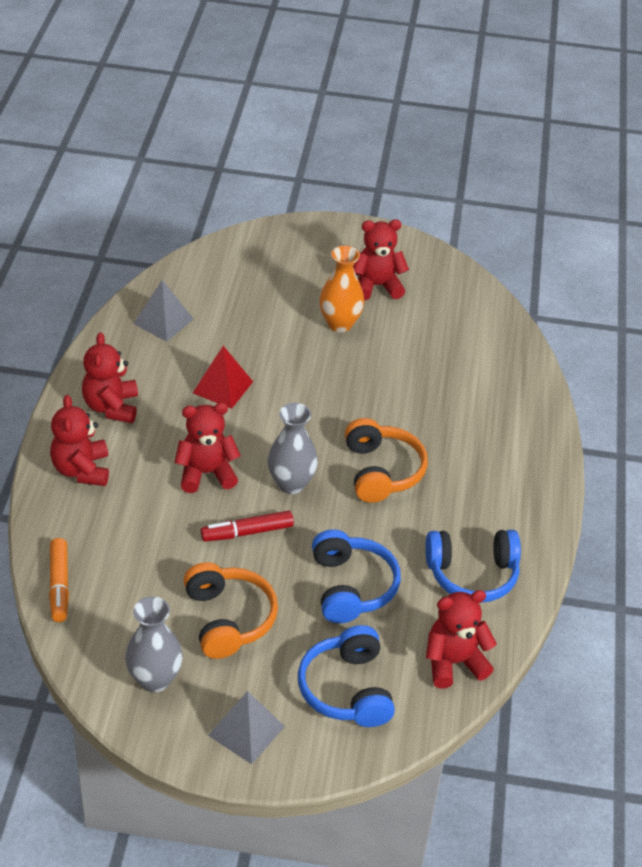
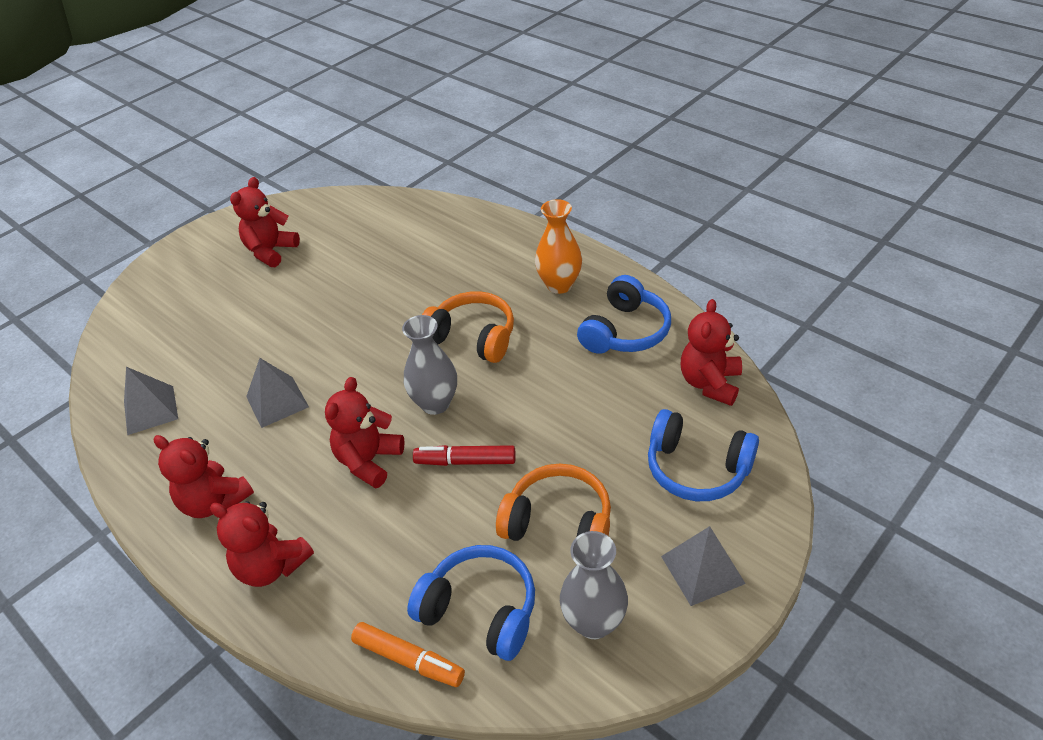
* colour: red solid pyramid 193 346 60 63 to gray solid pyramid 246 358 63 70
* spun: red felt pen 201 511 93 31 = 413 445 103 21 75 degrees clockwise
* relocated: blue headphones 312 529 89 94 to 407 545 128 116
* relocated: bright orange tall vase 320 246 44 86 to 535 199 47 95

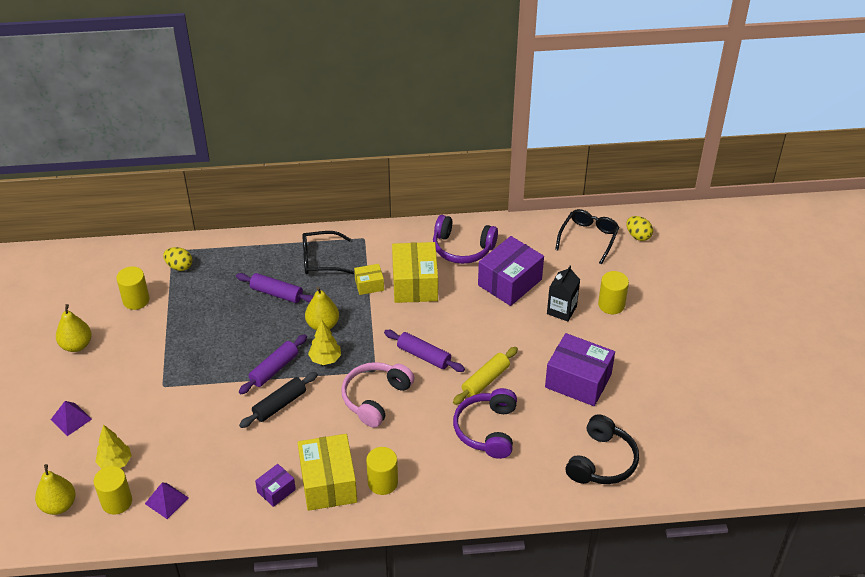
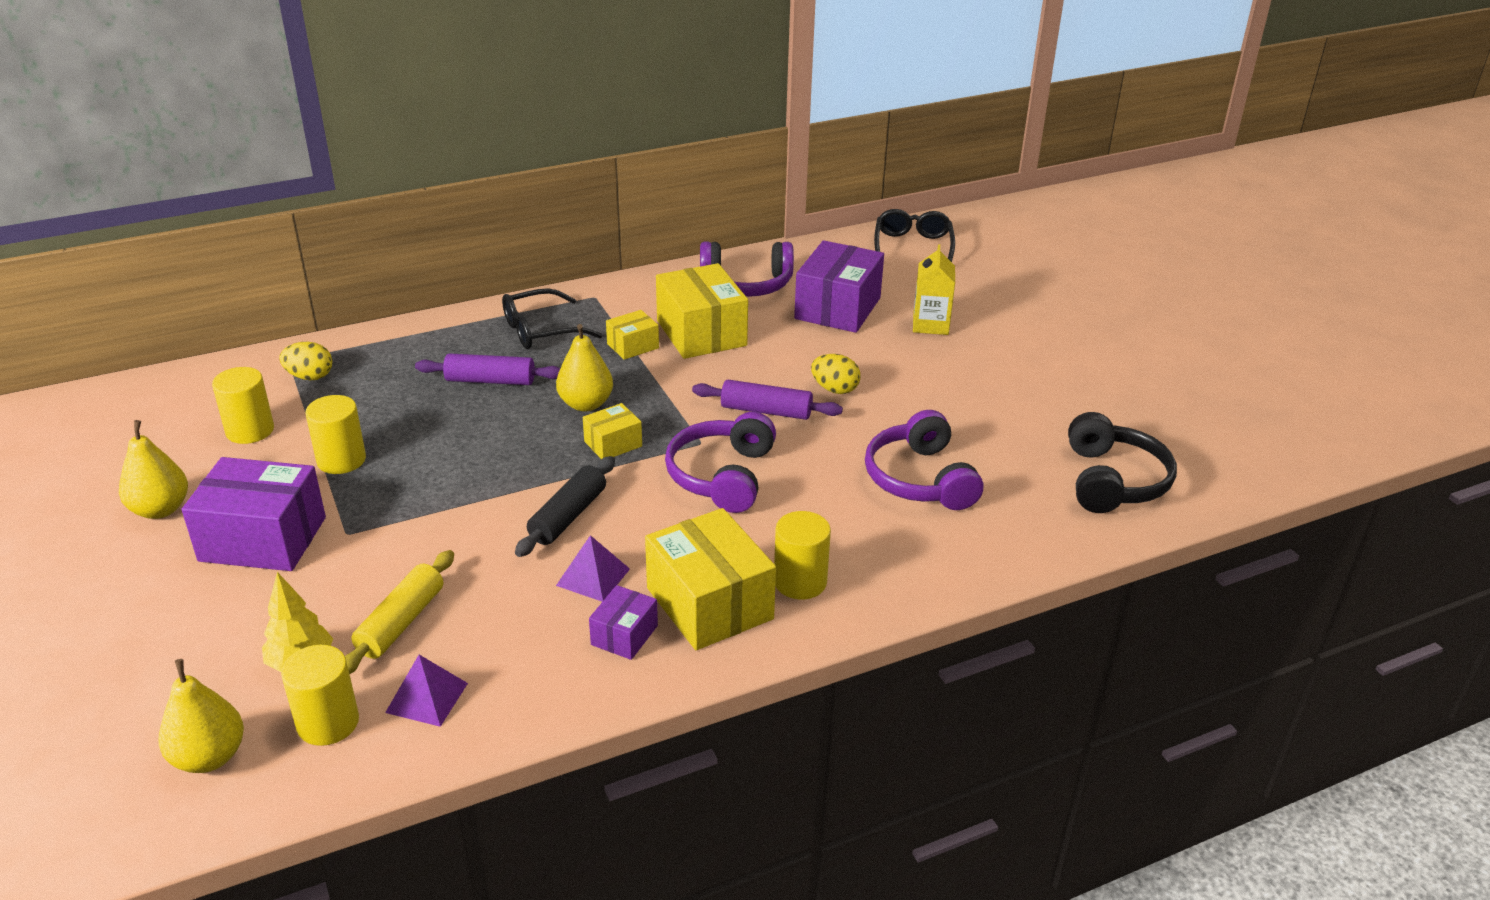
* relocated: purple solid pyramid 51 401 41 35 to 556 535 74 67
* missing: purple rolling pin 239 334 68 60
* exchanged: golden toy tree 308 321 33 44 to golden box 583 403 59 56
* colour: rose-pink headphones 341 362 73 66 to purple headphones 665 412 111 101
* relocated: golden rolling pin 453 347 65 58 to 345 550 109 124
* relocated: purple box 545 333 70 73 to 182 457 144 114
* colour: black juice carton 547 266 33 55 to golden juice carton 913 244 42 91
* relocated: golden solid cylinder 598 271 31 43 to 306 395 60 79
* relocated: golden egg 626 216 27 25 to 811 354 49 40

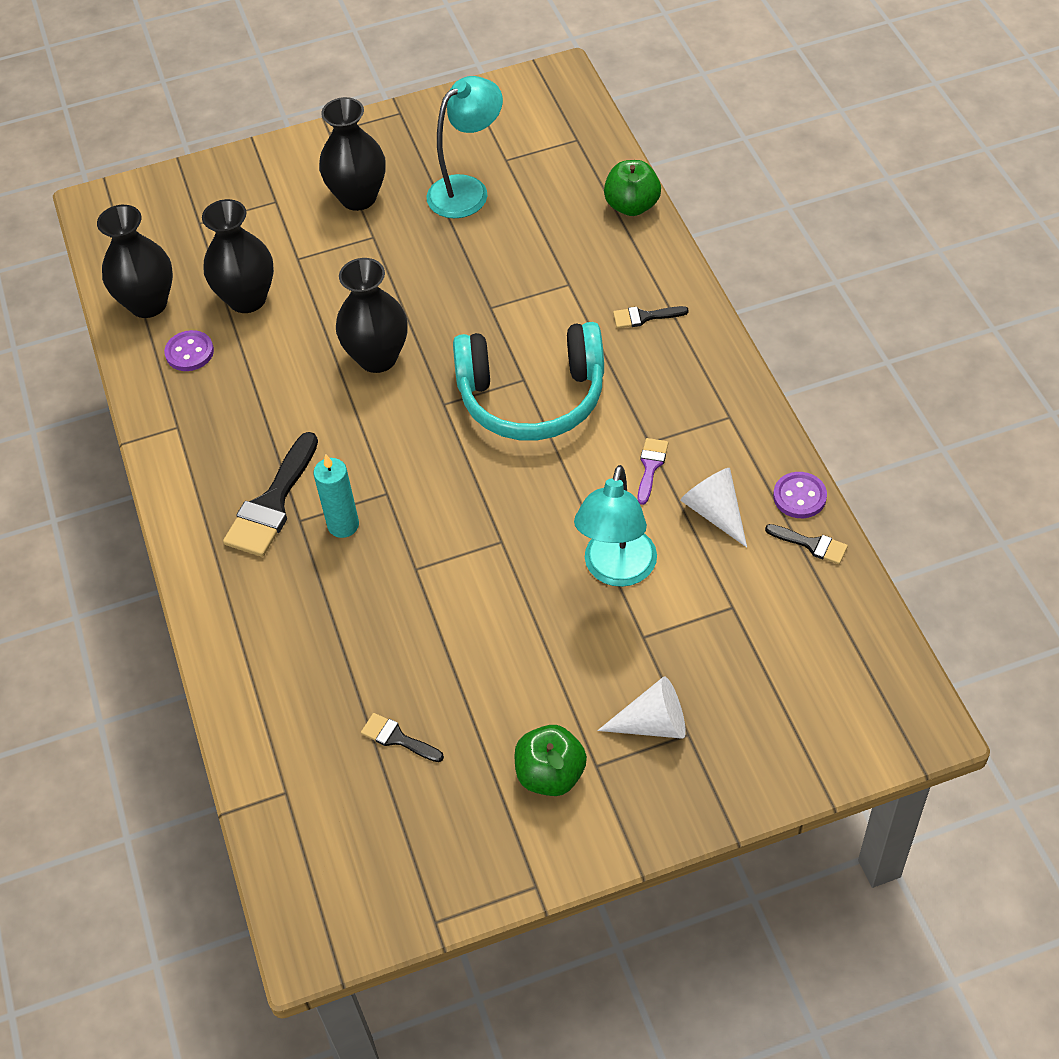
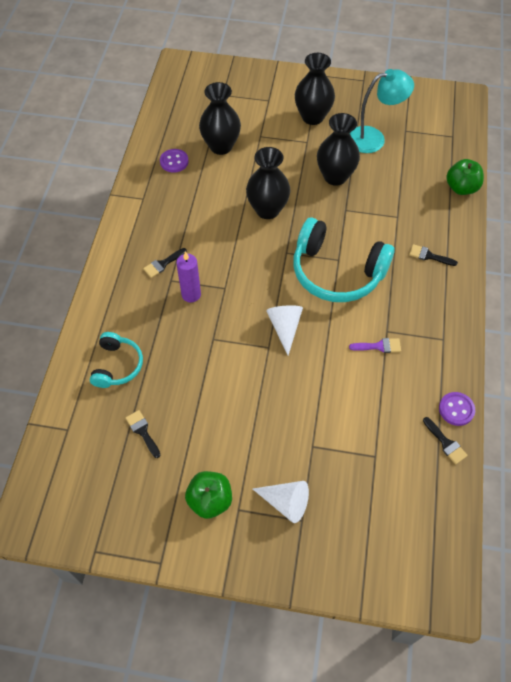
* relocated: black tall vase 97 205 76 113 to 317 113 43 73
* size: black paint brush 223 432 95 125 = 143 248 44 30 x0.52
* colour: teal candle 314 454 45 84 to purple candle 176 251 25 51
* missing: teal reading lamp 574 465 83 122
* spun: purple paint brush 638 438 30 67 = 349 338 52 15 45 degrees clockwise
* relocated: snow-white cone 680 468 67 79 to 266 305 37 50
* appeared: teal headphones 90 332 53 56

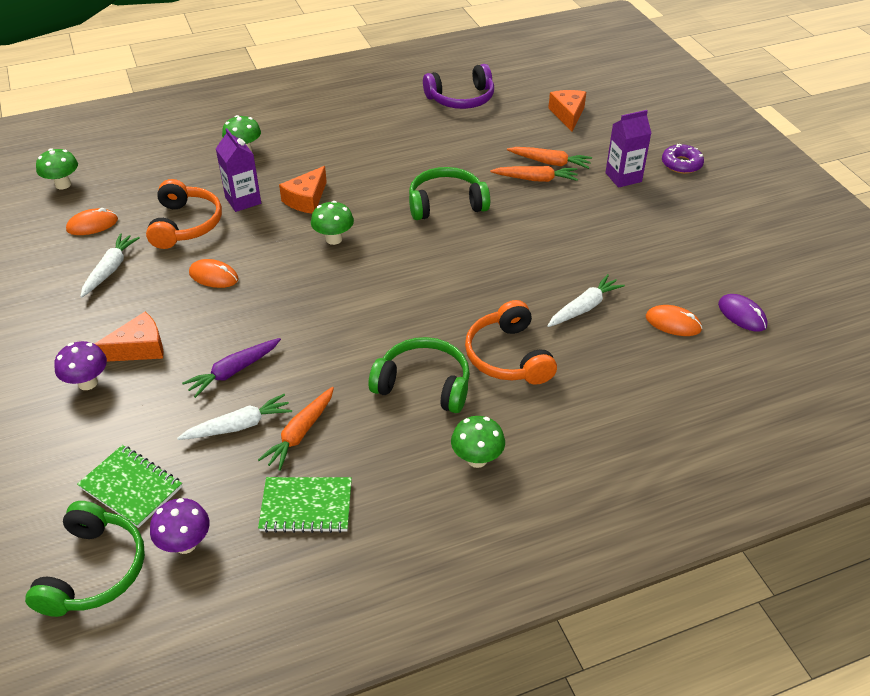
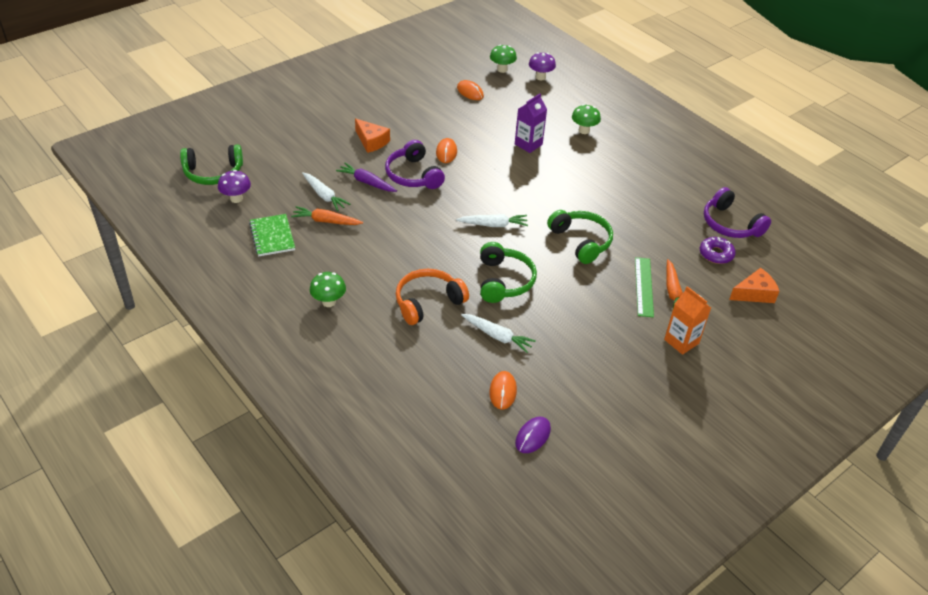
* relocated: purple toadstool 54 341 53 49 to 529 52 27 28
* missing: green notepad 77 445 105 83
* relocated: snow-white carrot 80 233 60 65 to 456 214 72 13
* missing: bright orange headphones 146 179 76 70
* missing: bright orange cheese wedge 279 166 48 48
* missing: green toadstool 311 201 43 44
* relocated: green headphones 369 337 101 76 to 480 242 57 61
* exchanged: bright orange carrot 490 166 88 16 to green straightedge 635 257 19 60
* colour: purple juice carton 605 110 46 78 to bright orange juice carton 664 286 47 69
* relocated: purple doughnut 662 144 42 30 to 700 237 36 27
* appeared: purple headphones 385 140 60 49

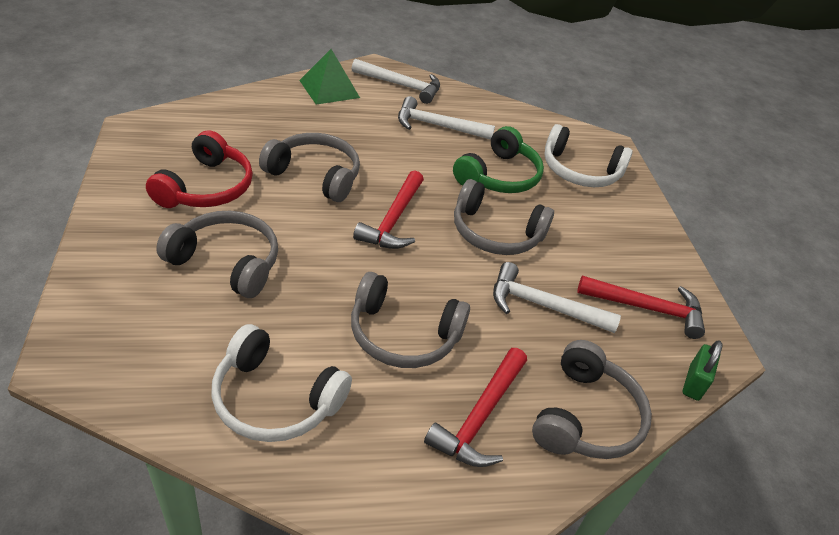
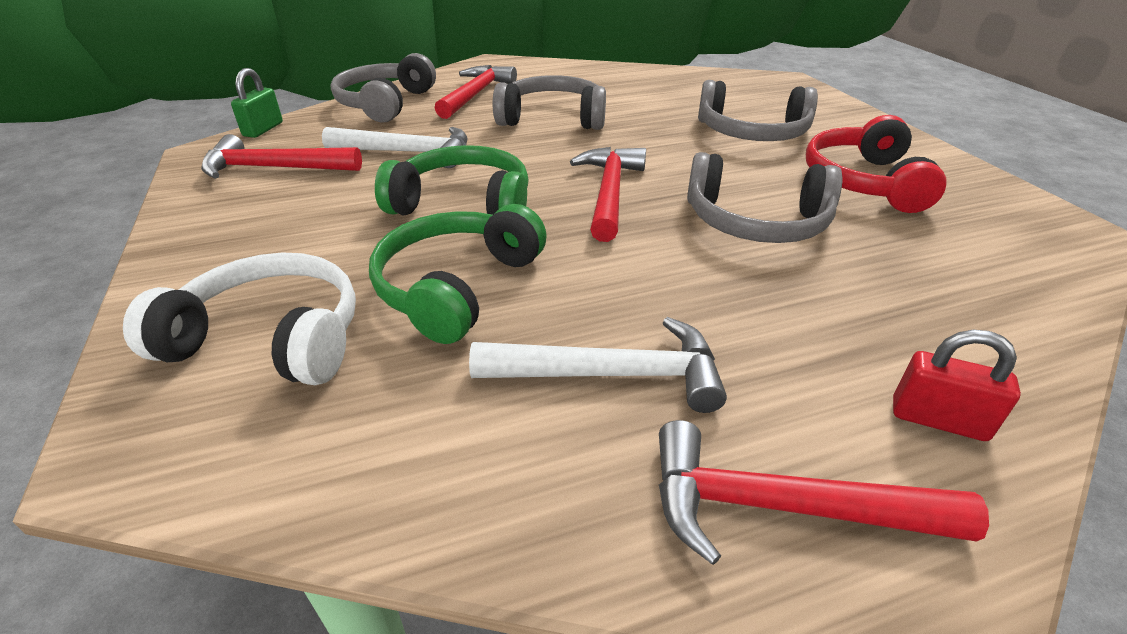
* missing: snow-white headphones 211 324 141 118
* exchanged: green solid pyramid 299 49 61 56 to red padlock 893 330 128 111
* colour: snow-white carpenter's hammer 352 59 88 45 to red carpenter's hammer 659 420 330 145
* colour: gray headphones 454 179 100 76 to green headphones 375 145 154 70

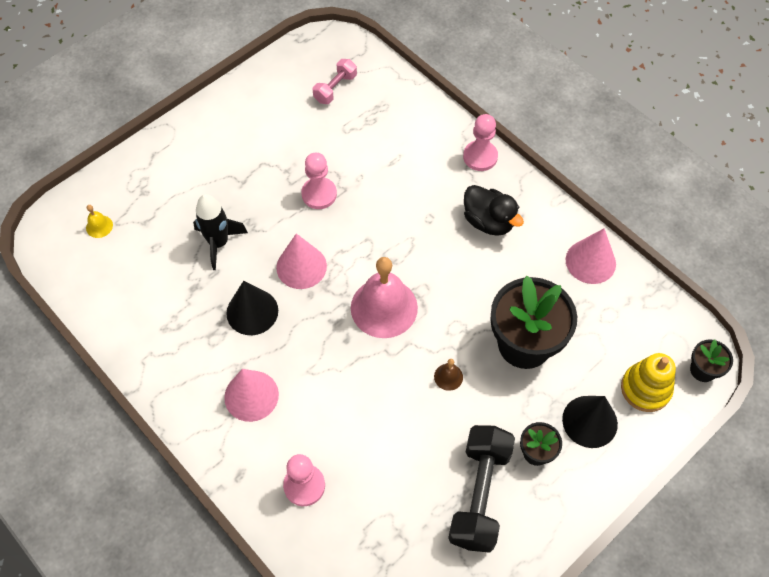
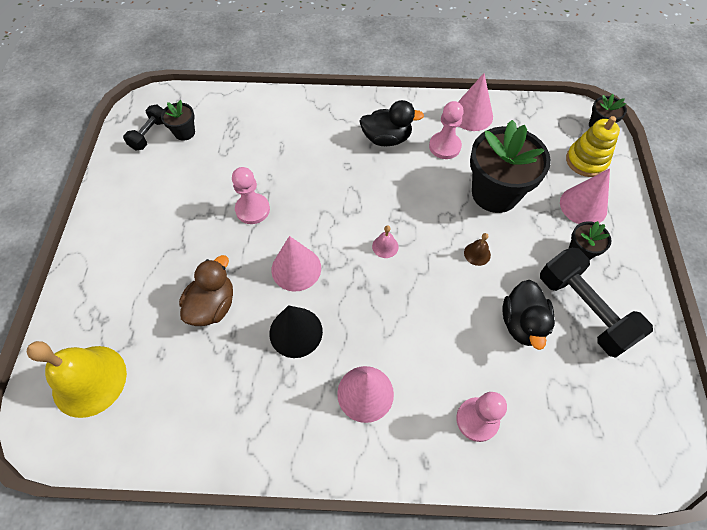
* size: golden school bell 86 205 27 33 = 27 341 100 77 x2.40
* exchanged: black toy rocket 193 194 55 76 to brown toy duck 179 255 54 71
* exchanged: rose-pink free weight 313 59 44 45 to black flower pot 161 100 34 41
* size: rose-pink school bell 351 257 67 81 = 372 225 27 33 x0.42
* relocated: rose-pink chess pawn 463 114 35 57 to 429 101 35 58
* colour: black cone 562 396 56 52 to rose-pink cone 560 168 50 56
* appeared: black free weight 123 104 41 46
* appeared: black toy duck 503 280 52 70

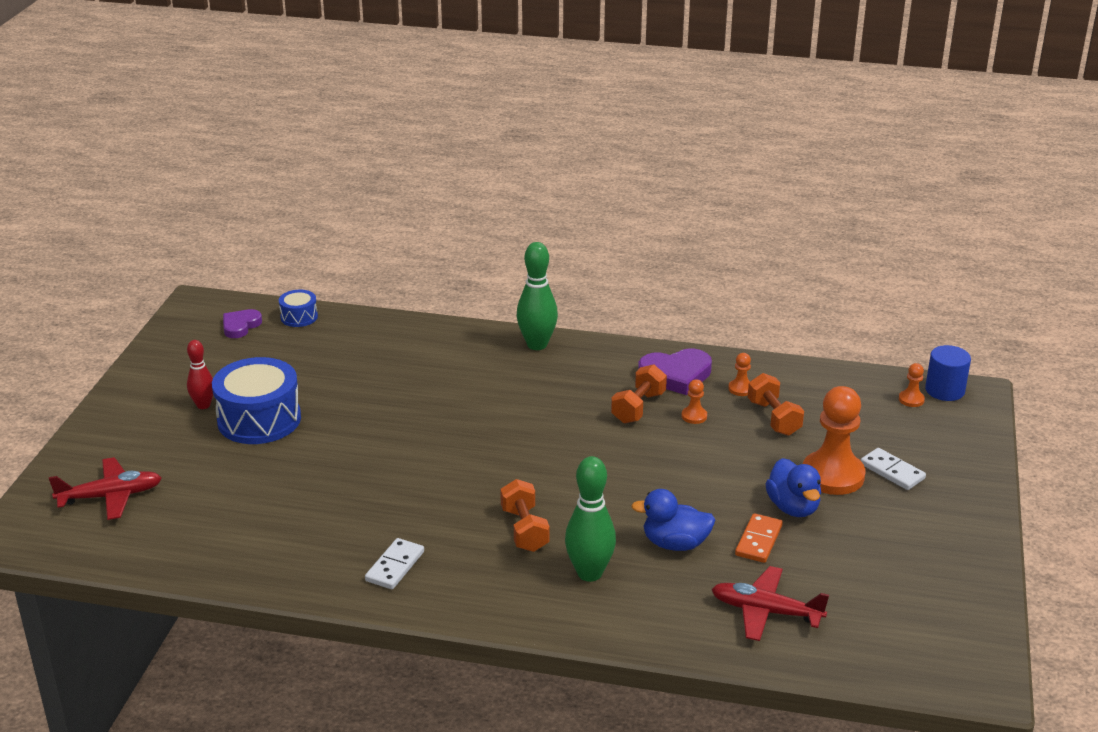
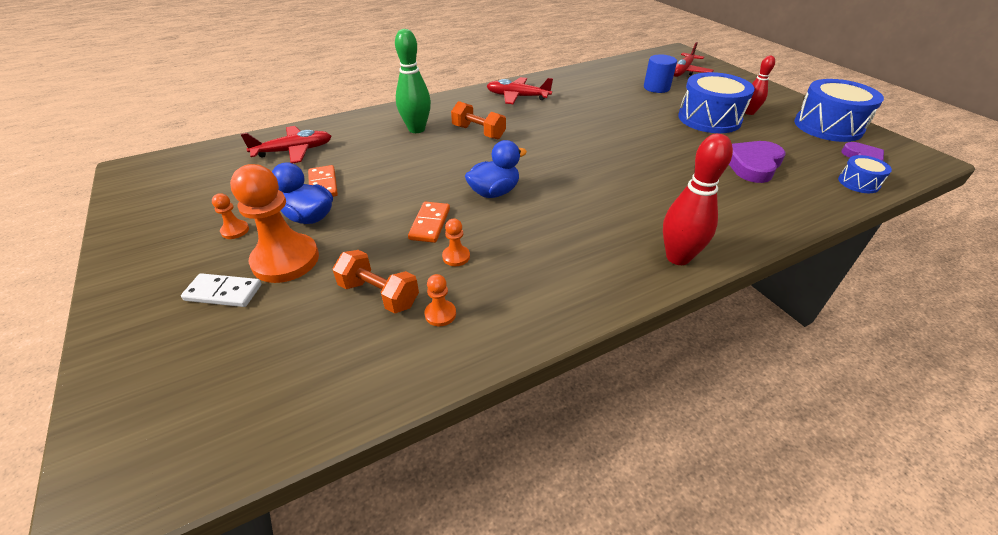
* exchanged: snow-white domino 365 538 59 51 to red plane 487 77 66 27
* colour: green tenpin 517 242 41 108 to red tenpin 663 134 70 131
* missing: bright orange free weight 611 364 56 60
* relocated: blue toy duck 631 489 84 62 to 465 140 62 58
* relocated: purple heart 638 349 74 46 to 729 141 56 42
* relocated: bright orange chess pawn 899 363 26 44 to 212 193 37 46
* relocated: blue solid cylinder 925 345 46 56 to 644 54 33 39
* appeared: bright orange domino 408 202 42 41
* appeared: blue drum 794 79 90 63

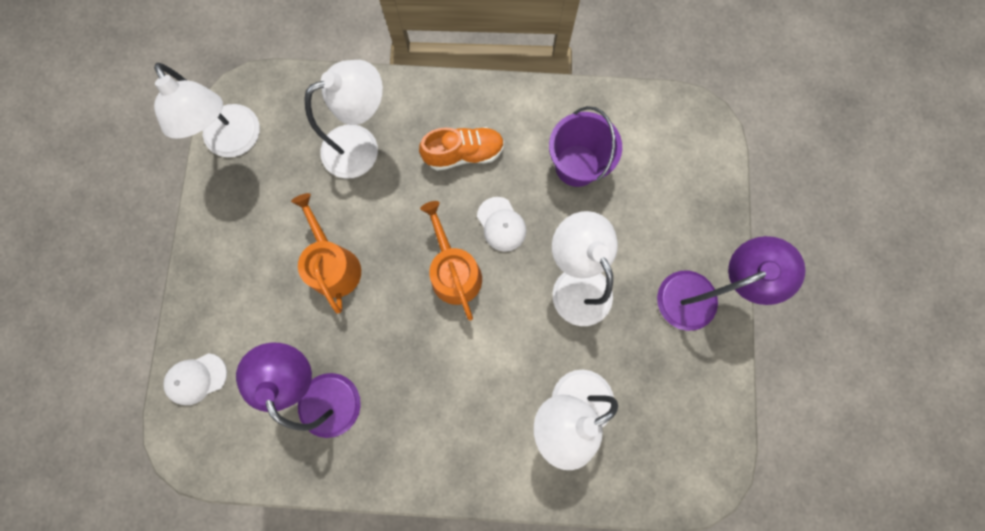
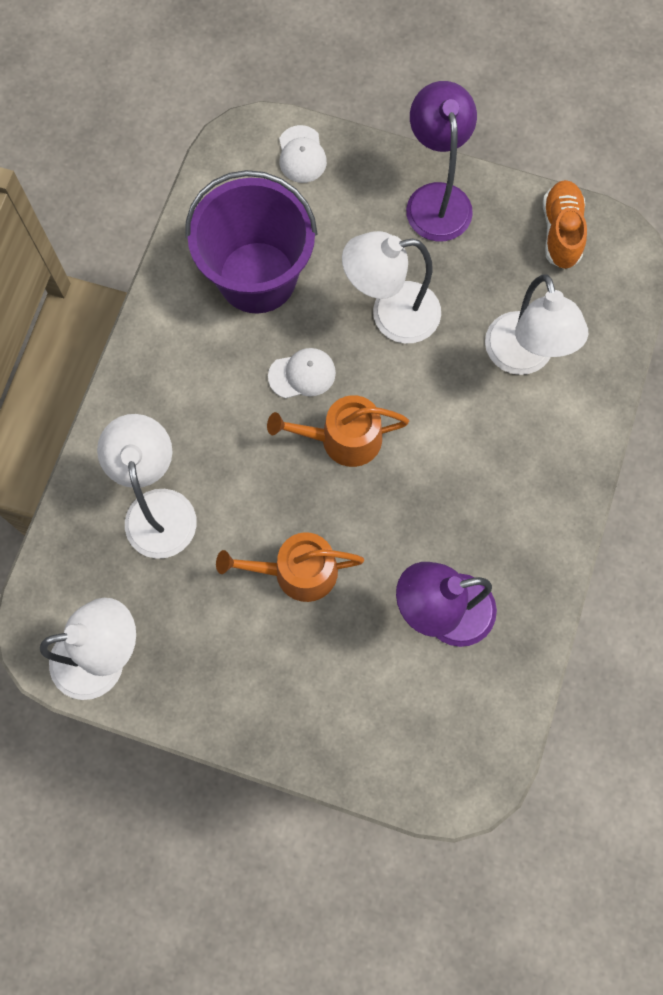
* relocated: snow-white cap 163 353 64 52 to 279 125 48 58
* relocated: bright orange sneaker 419 127 85 44 to 543 180 44 89
* size: purple sand bucket 549 106 73 81 = 185 170 132 144 x1.51

